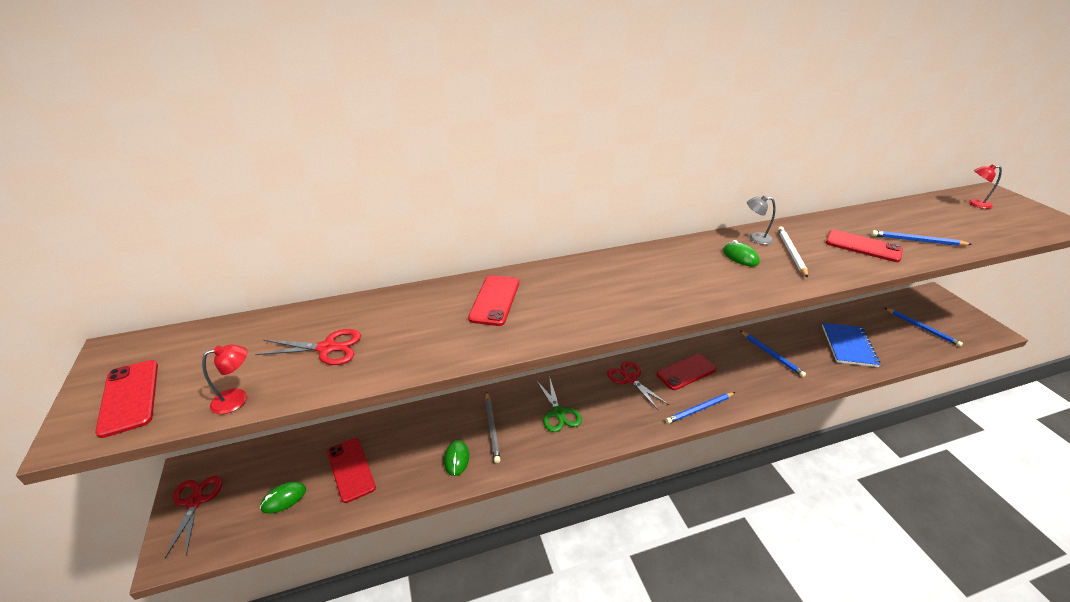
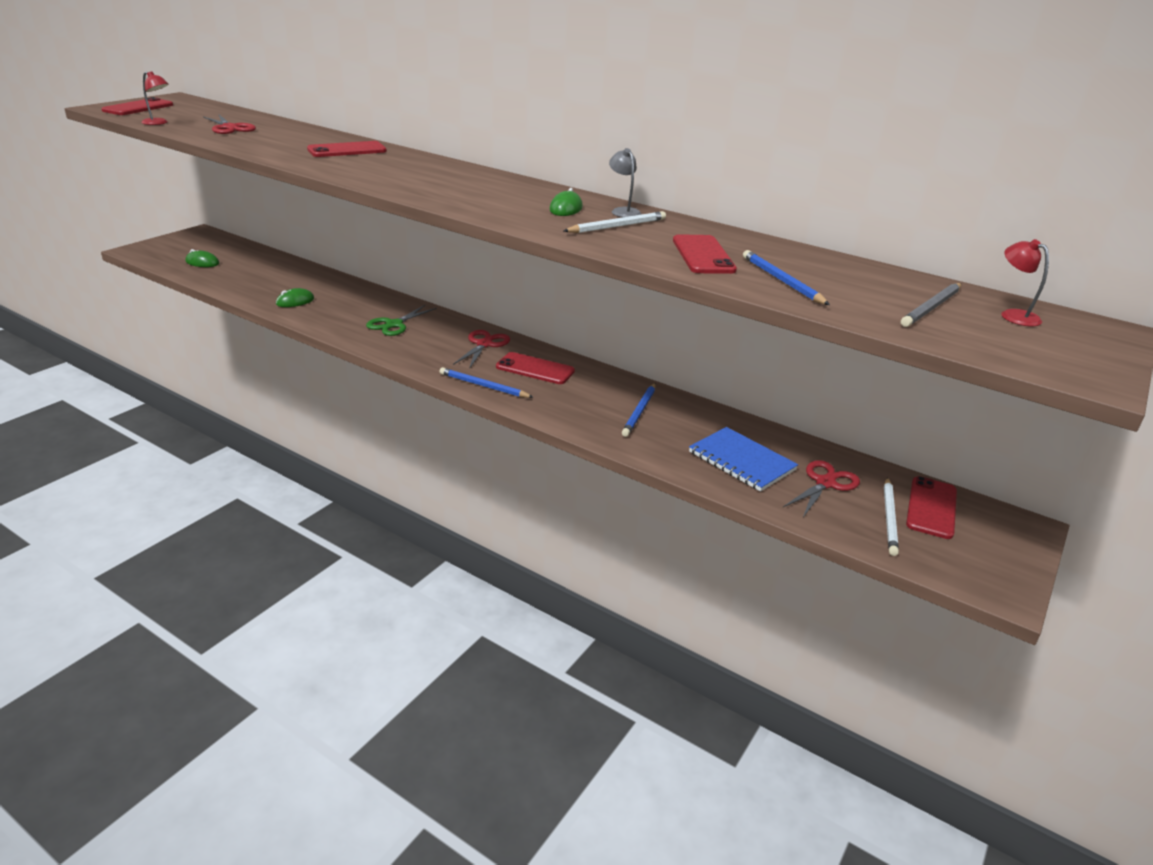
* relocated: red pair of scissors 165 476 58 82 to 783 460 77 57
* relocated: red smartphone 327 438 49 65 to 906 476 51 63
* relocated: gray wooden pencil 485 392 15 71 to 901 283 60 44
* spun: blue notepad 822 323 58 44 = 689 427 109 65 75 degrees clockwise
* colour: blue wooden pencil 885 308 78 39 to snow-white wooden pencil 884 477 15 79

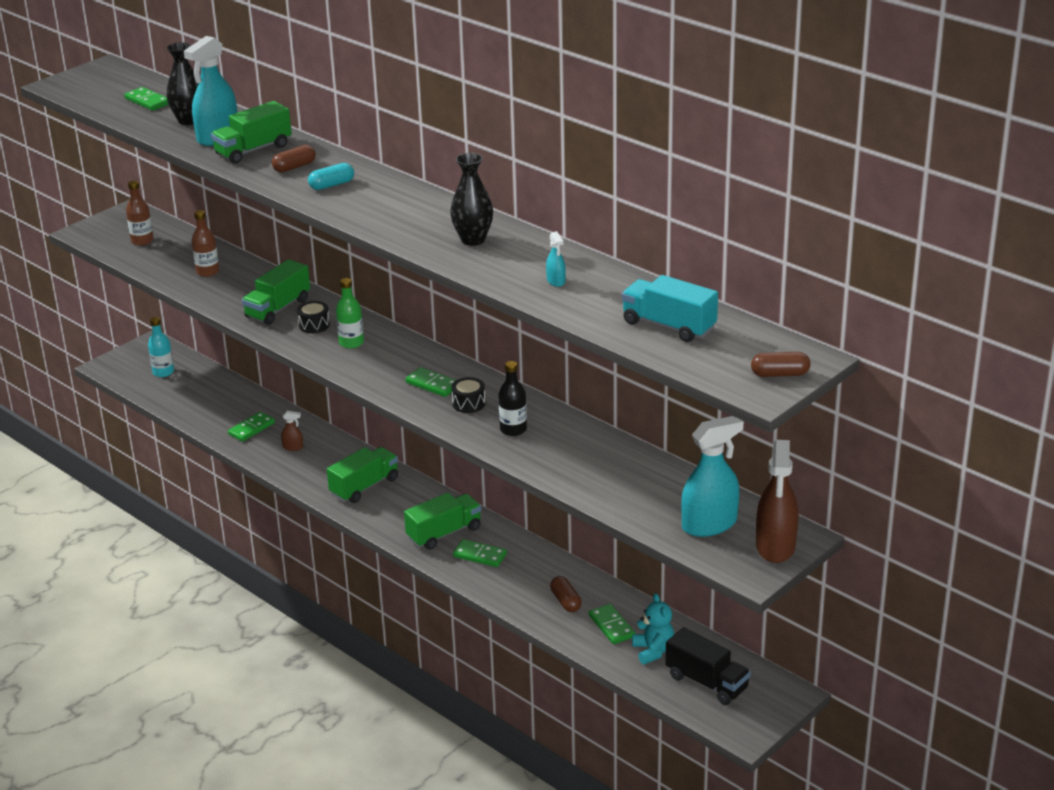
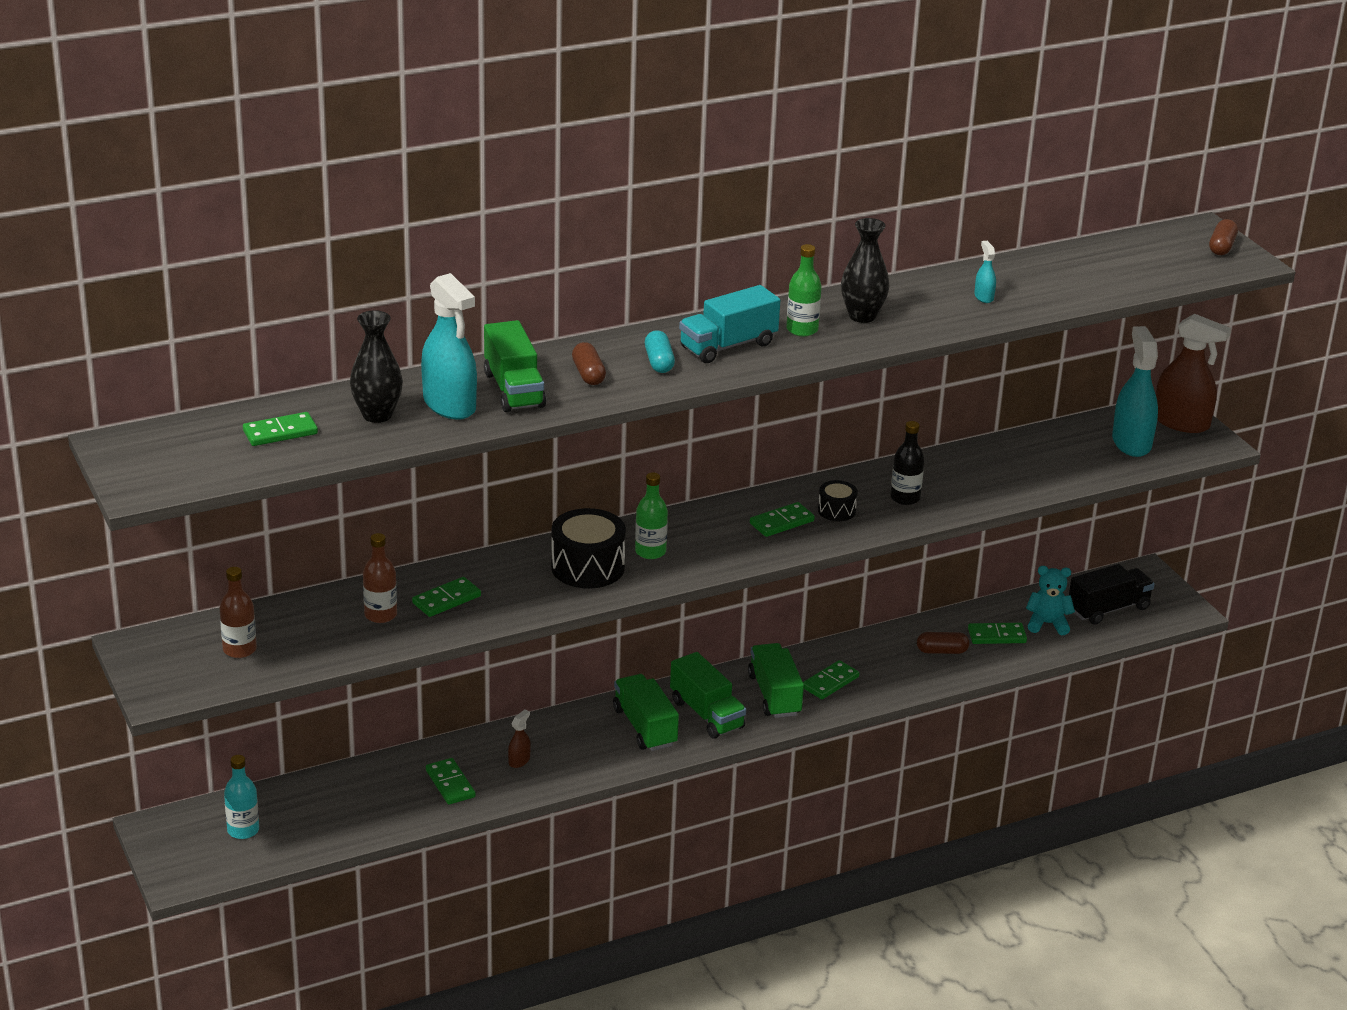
* relocated: green toy truck 242 259 68 66 to 670 652 76 87
* size: black drum 297 301 33 32 = 551 508 75 81 x1.85
* spun: teal spray cleaner 546 231 20 56 = 974 241 22 62 105 degrees counterclockwise
* relocated: teal toy truck 622 275 96 67 to 679 285 101 78
* appeared: green domino 412 577 69 40
* appeared: green flask 786 244 36 92

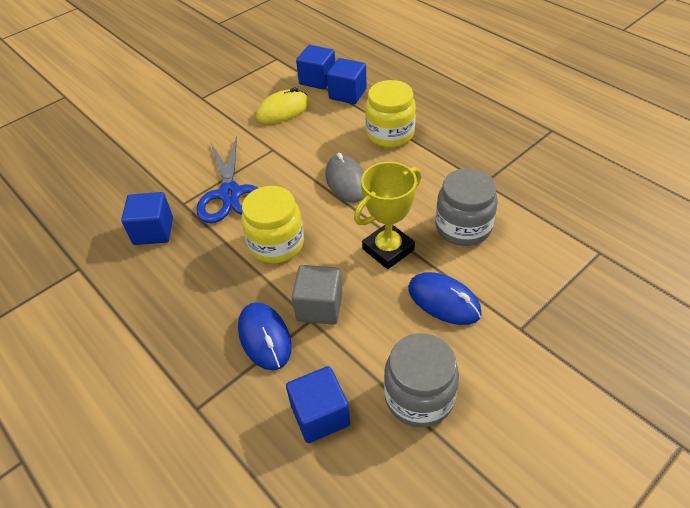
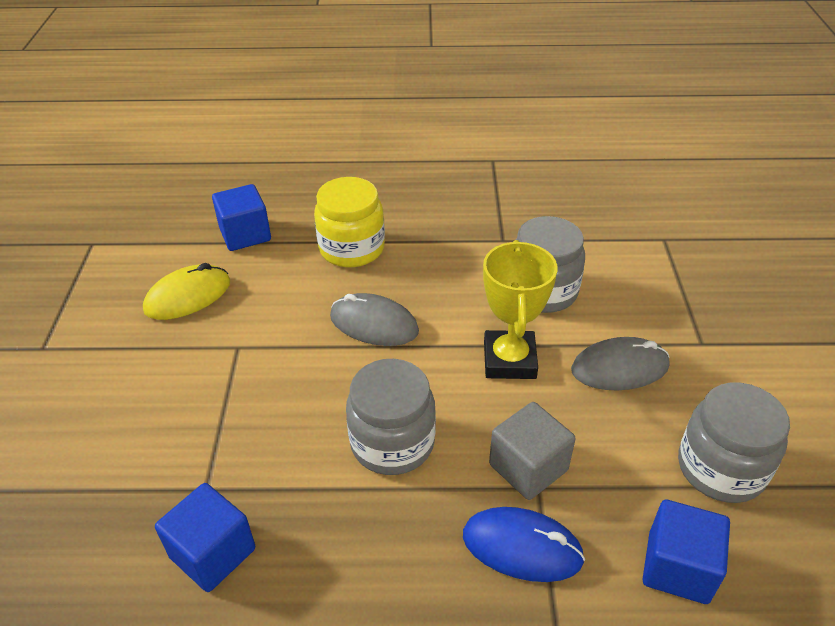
* missing: blue pair of scissors 196 136 62 87
* colour: golden jar 241 186 63 77 to gray jar 346 359 90 116
* spun: golden computer mouse 256 87 53 37 = 143 263 87 57 45 degrees clockwise
* missing: blue block 296 45 39 45
* colour: blue computer mouse 408 272 74 53 to gray computer mouse 571 337 98 53

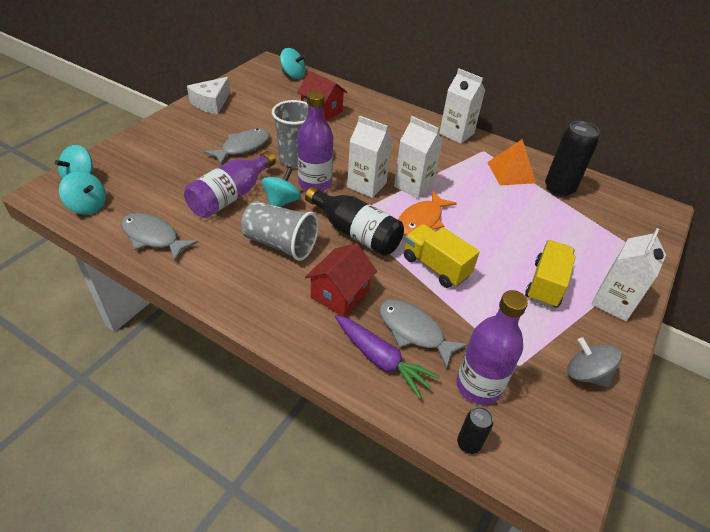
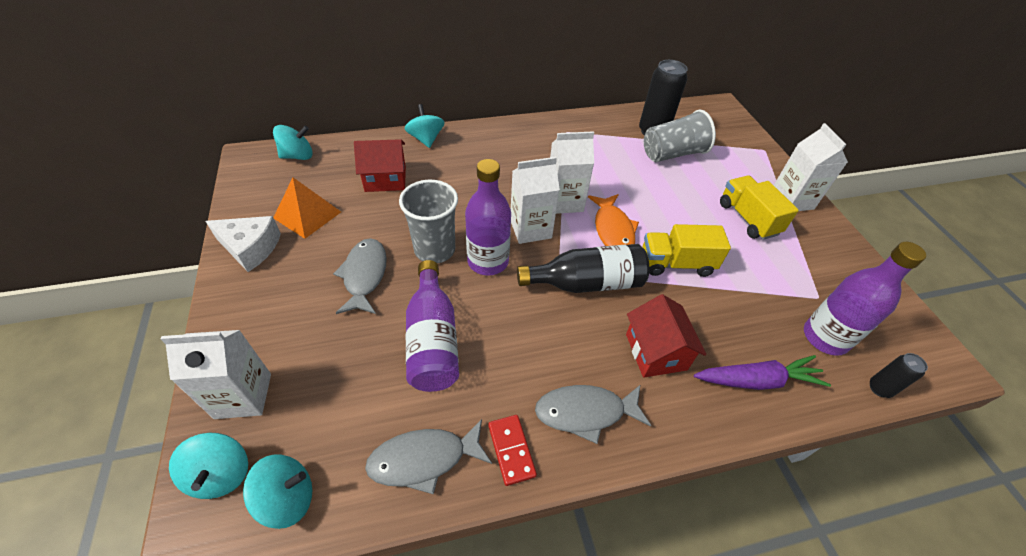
* spun: snow-white cheese wedge 187 77 43 37 = 205 216 76 56 60 degrees counterclockwise
* relocated: gray tumbler 241 201 78 60 to 644 110 72 52
* relocated: teal toy top 262 168 39 39 to 404 104 41 44
* relocated: gray fish figure 379 300 89 69 to 535 384 116 60
* relocated: snow-white juice carton 439 68 46 76 to 160 330 111 89
* relocated: bright orange solid pyramid 487 139 49 46 to 273 178 68 61
* missing: gray toy top 567 337 55 50
* appeared: red domino 488 415 49 71

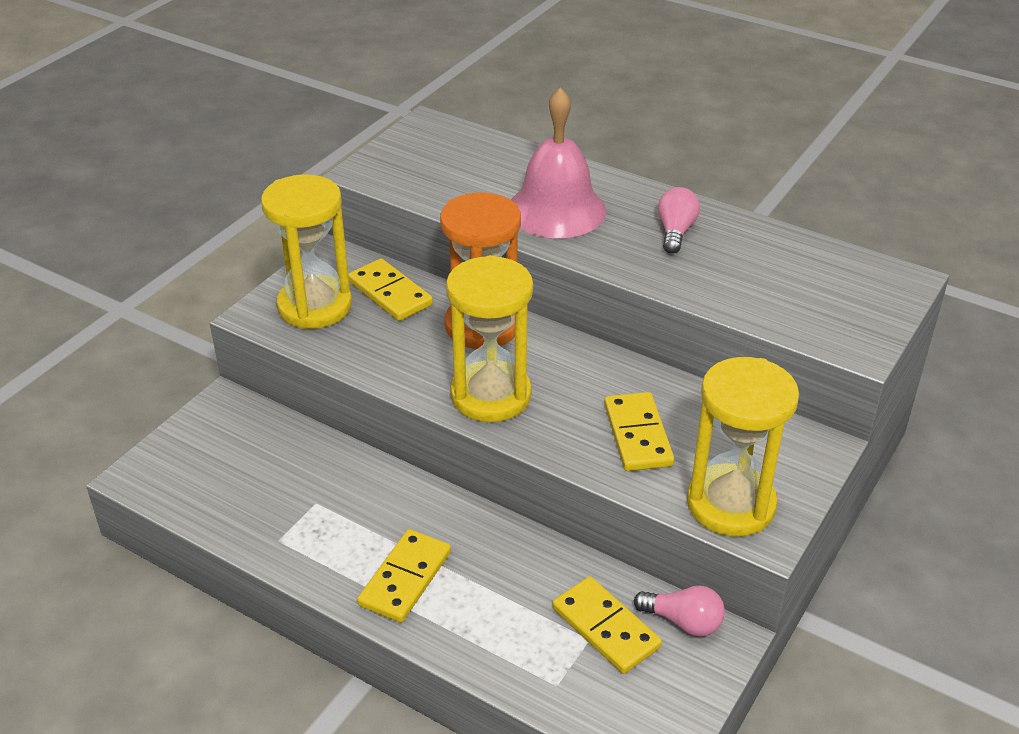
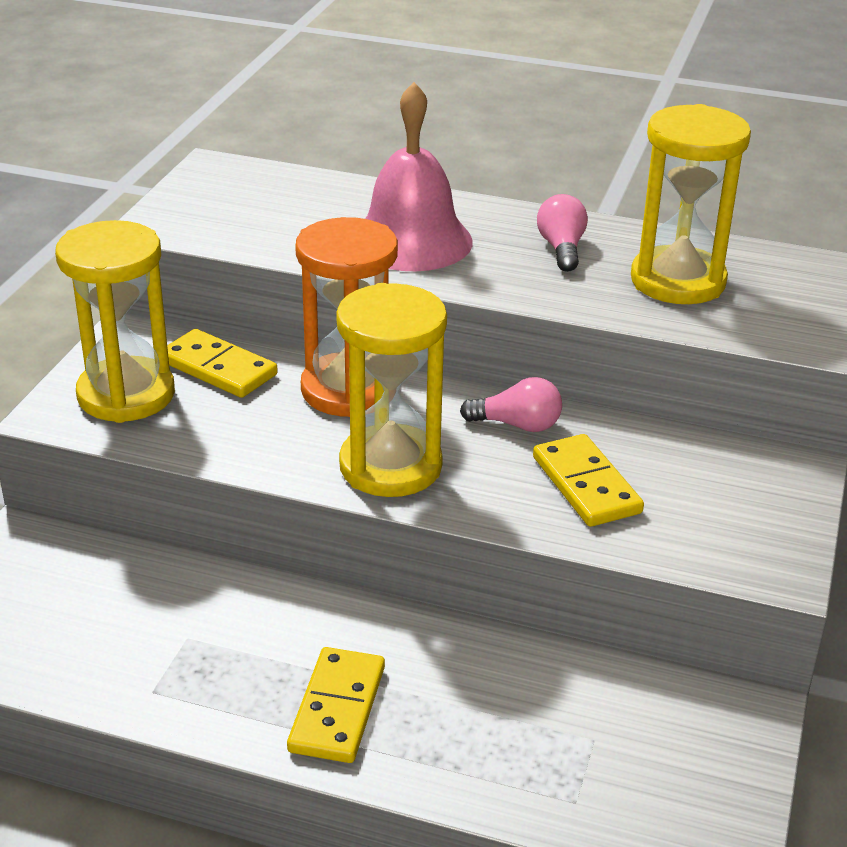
* missing: golden domino 552 576 110 98
* relocated: rose-pink lightbulb 634 586 91 51 to 460 377 102 55
* relocated: golden sandglass 687 357 112 179 to 631 104 120 200

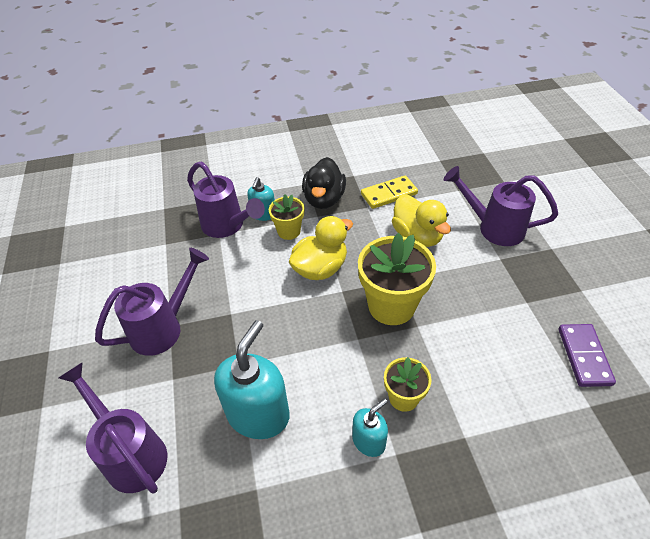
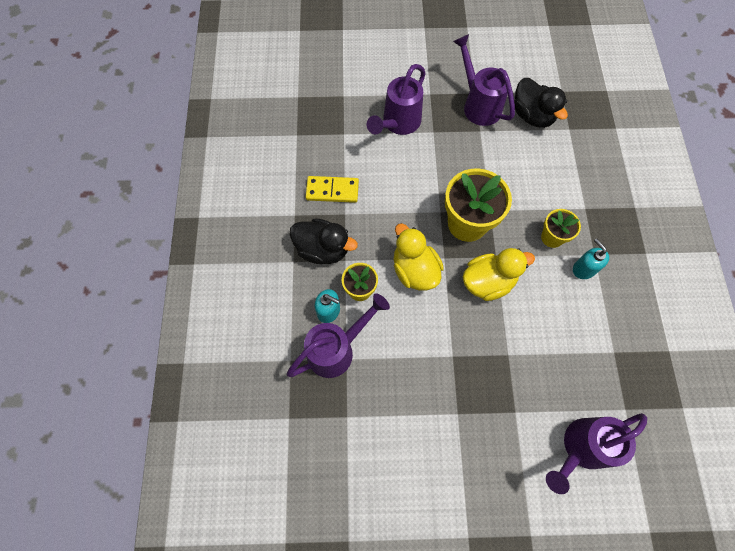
* relocated: purple watering can 95 248 114 108 to 453 34 62 92
* missing: teal soap dispenser 214 320 75 119
* spun: golden domino 361 175 57 34 = 306 176 53 27 75 degrees counterclockwise
* relocated: golden toy duck 392 194 59 53 to 463 248 72 53
* exchanged: purple domino 559 324 57 63 to black toy duck 514 78 54 50

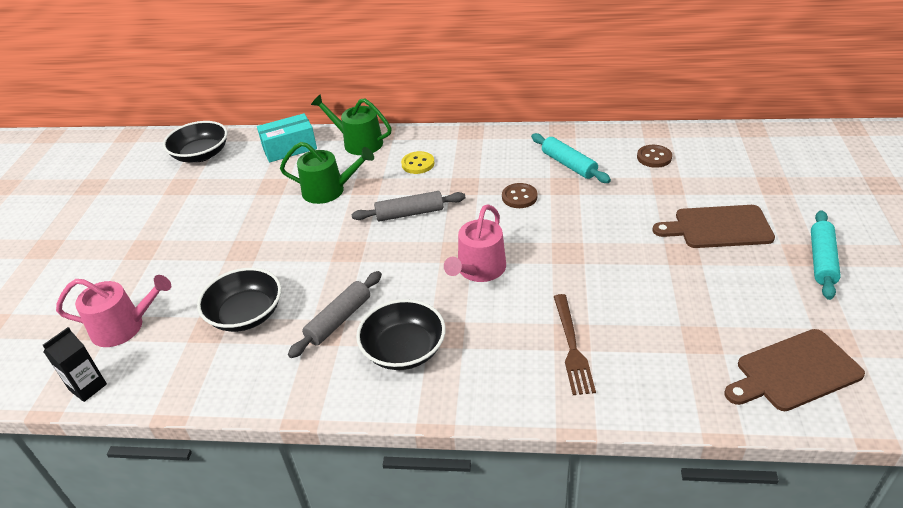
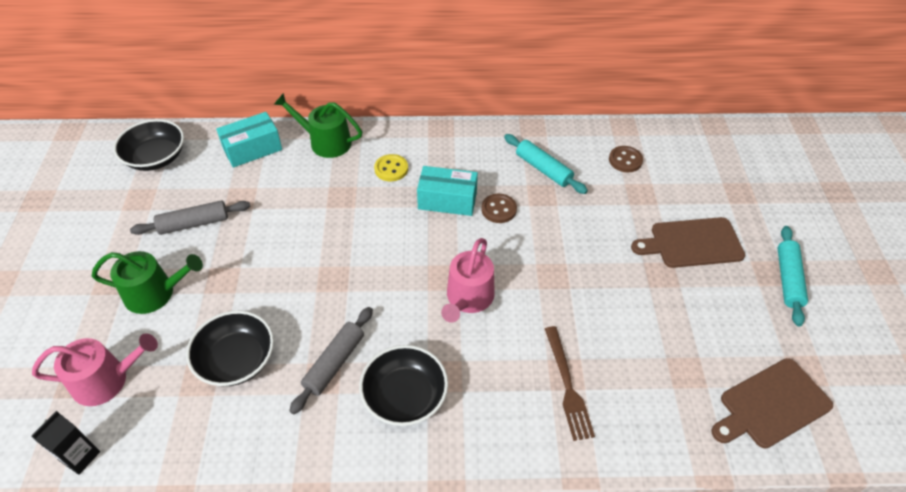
* relocated: green watering can 280 142 94 62 to 92 251 111 63
* relocated: gray rolling pin 352 191 113 31 to 130 200 120 35
* appeared: teal box 417 166 61 50

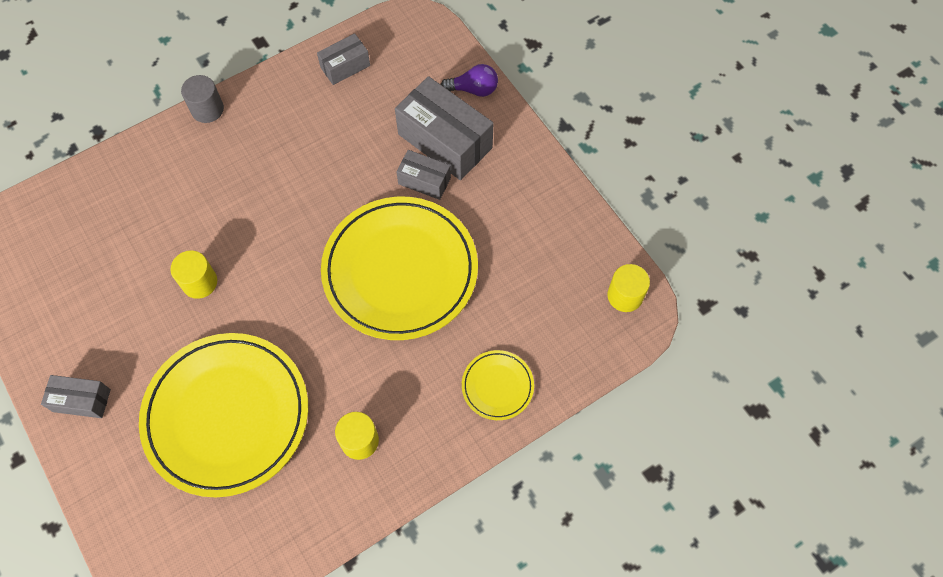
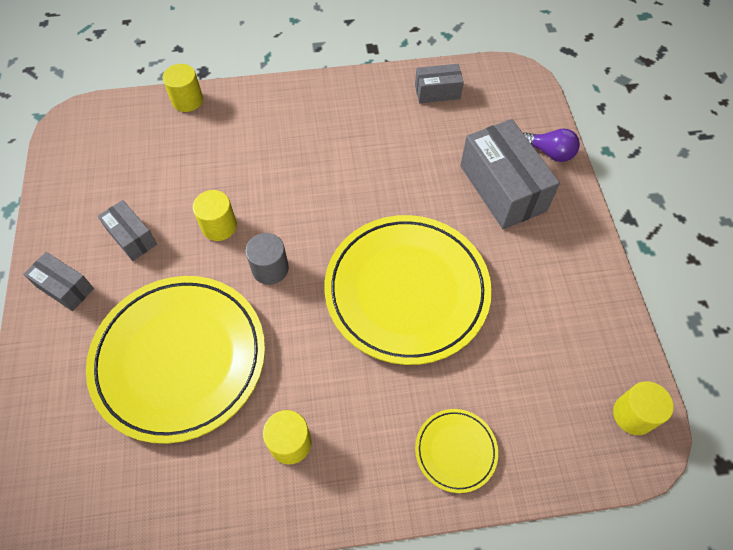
* relocated: gray solid cylinder 181 75 43 48 to 246 233 43 52
* relocated: gray box 396 150 55 50 to 97 200 60 61
* appeared: golden solid cylinder 162 64 41 48

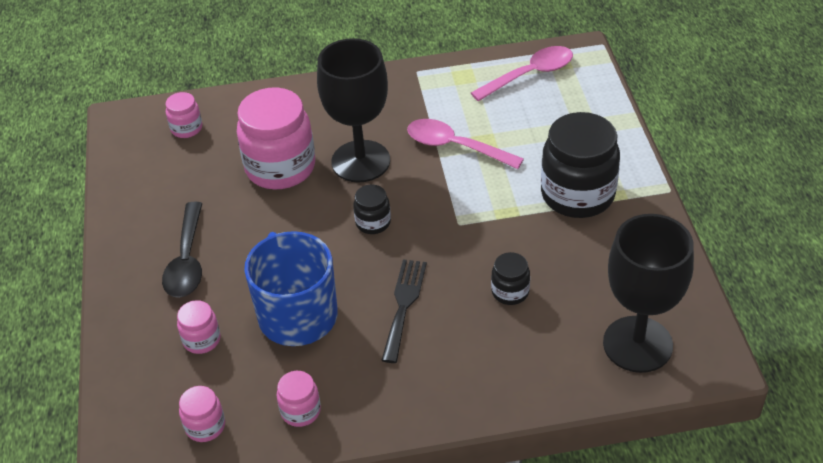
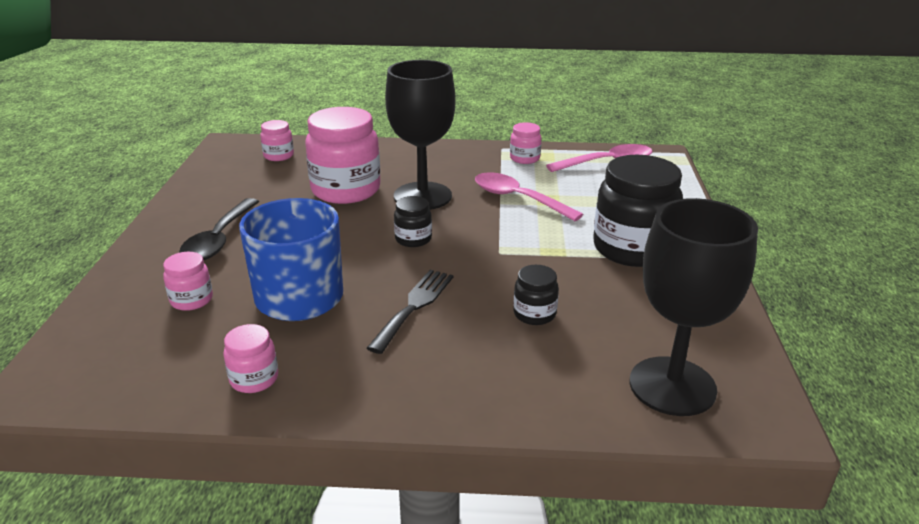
* relocated: rose-pink jar 179 386 46 56 to 510 122 32 42

